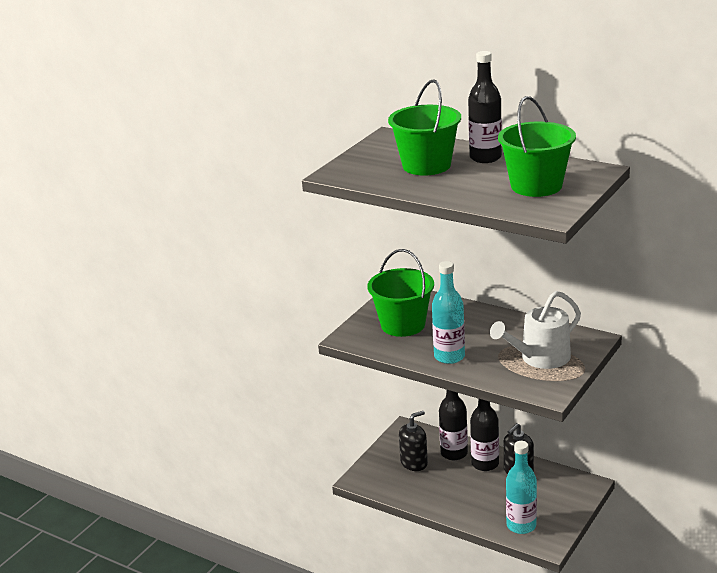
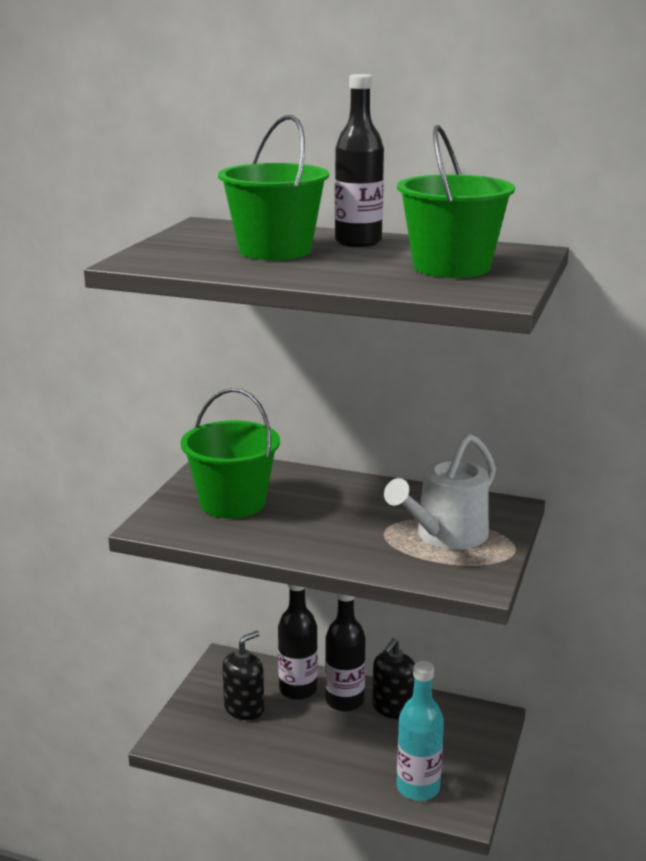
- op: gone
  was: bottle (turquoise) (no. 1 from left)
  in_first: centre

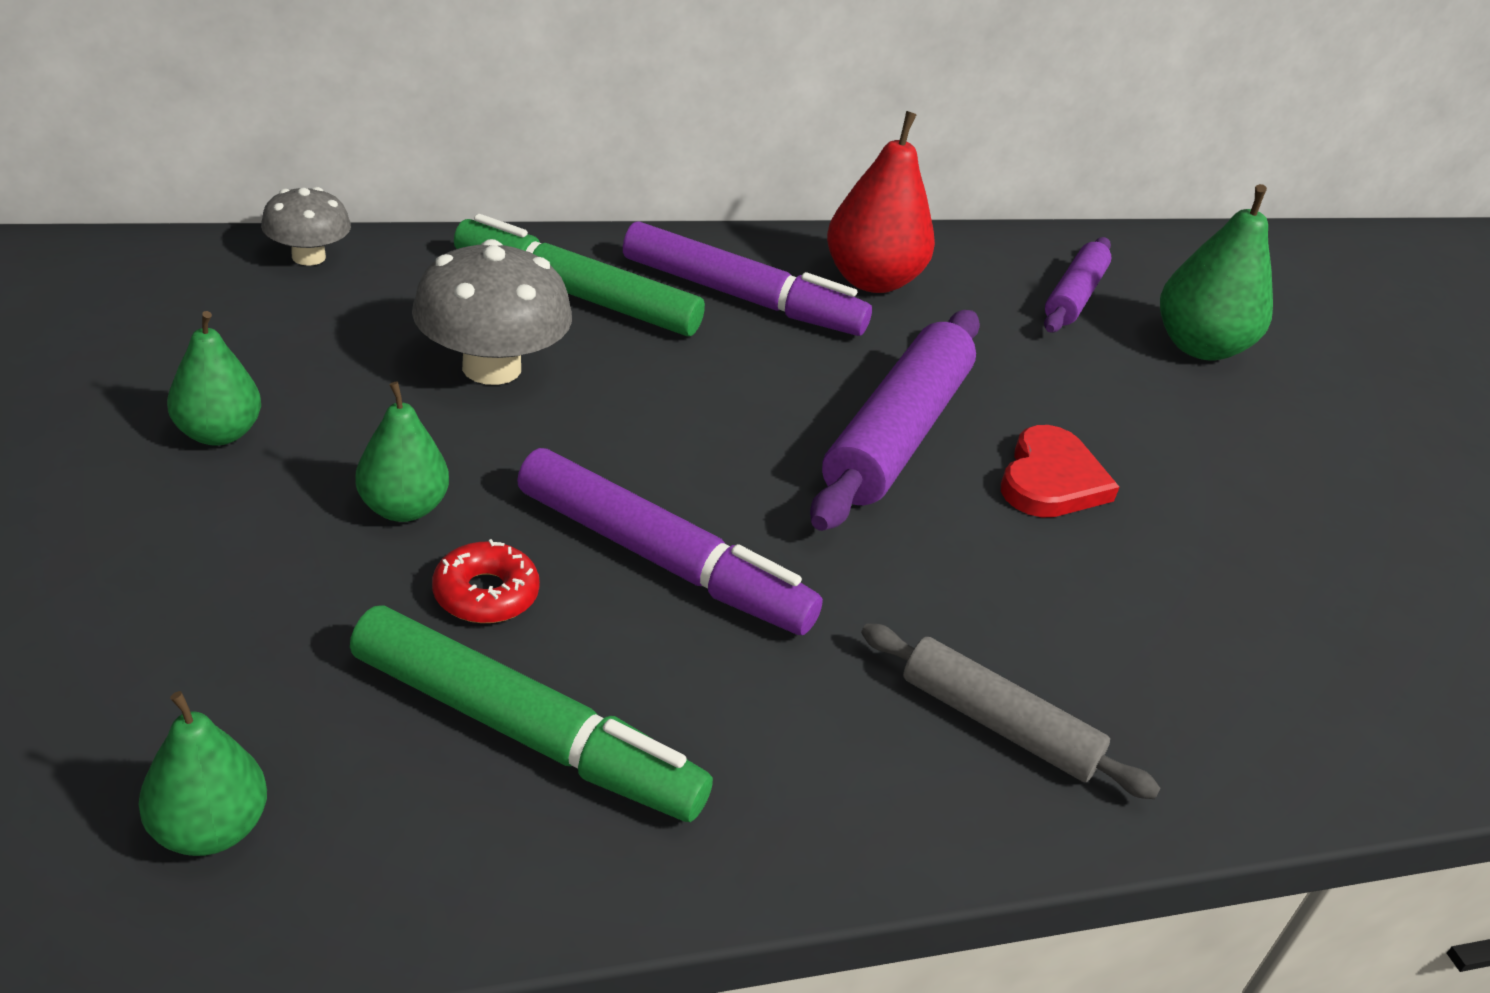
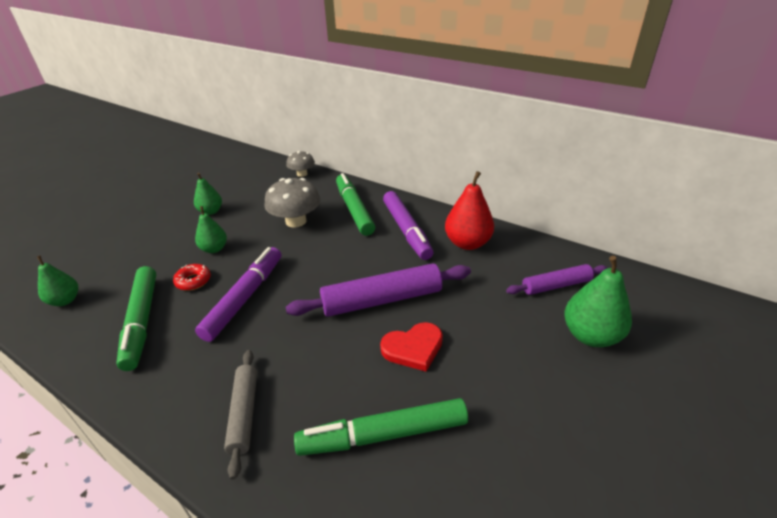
- op: rotated
  was: marker (purple) (no. 1 from left)
  in_first: centre
  in_second: middle left
  clockwise: -150
- op: new
  now: marker (green) (no. 3 from left)
  in_second: bottom centre

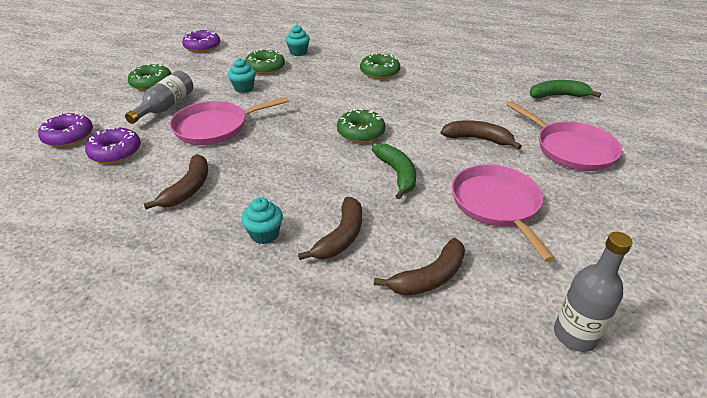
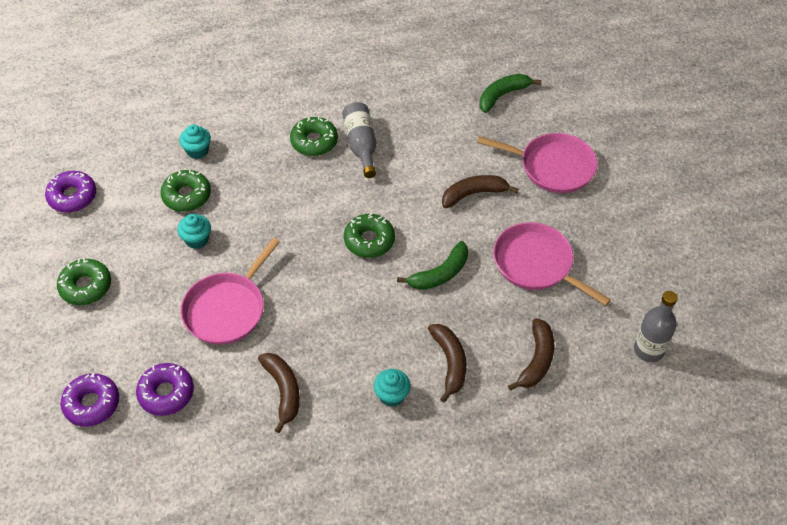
- op: shifted
  was: bottle (grey) (no. 1 from left)
  in_first: top left
  in_second: top centre
- op: rotated
  was: banana (green) (no. 1 from left)
  in_first: centre
  in_second: centre
  clockwise: 105

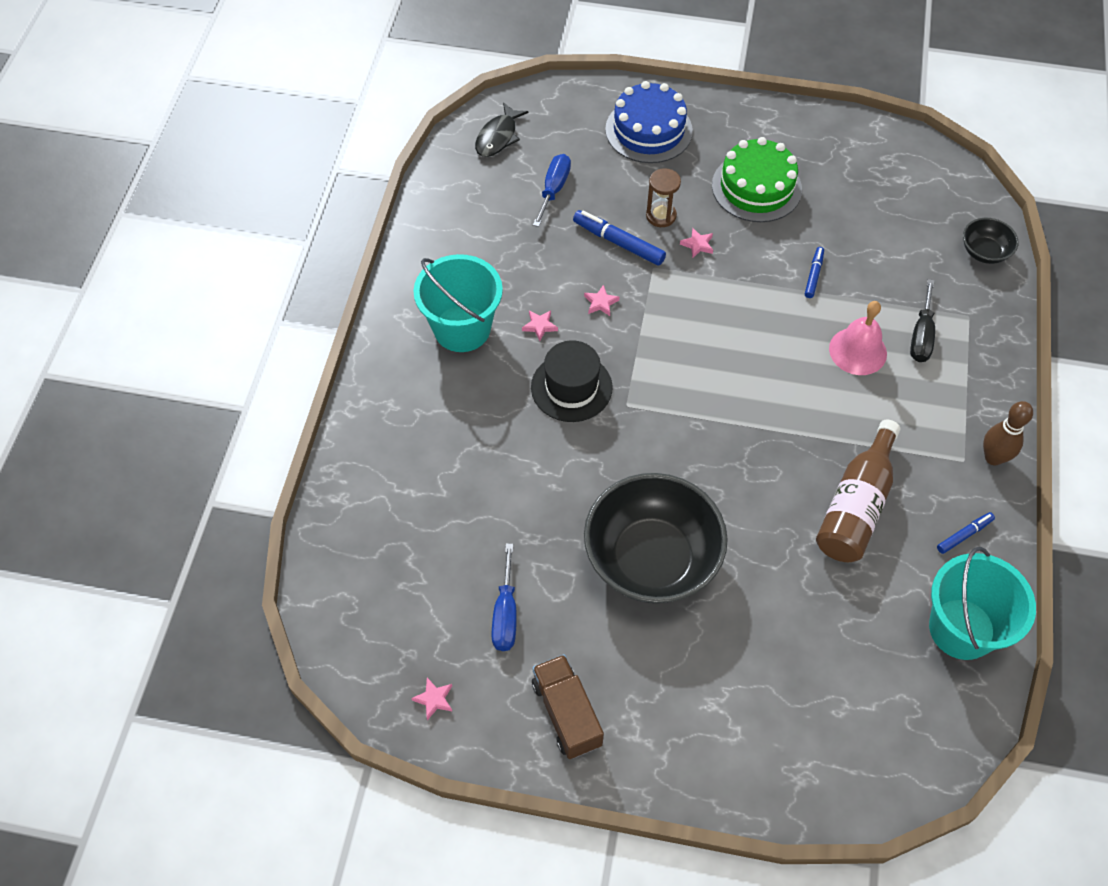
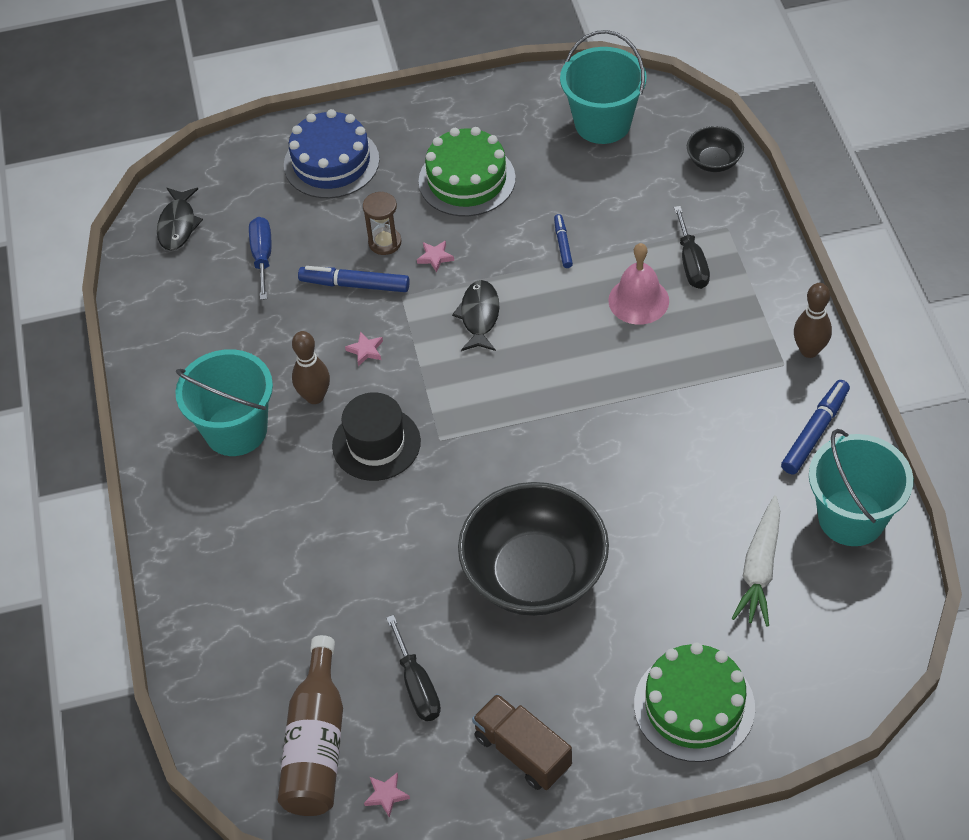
- op: shifted
  was: bottle (brown)
  in_first: middle right
  in_second: bottom left
- op: swapped
  was: star (pink) (no. 2 from left)
  now: bowling pin (brown) (no. 1 from left)
  in_first: centre
  in_second: middle left
- op: repainted
  was: screwdriver (blue) (no. 1 from left)
  now: screwdriver (black) (no. 1 from left)
  in_first: bottom centre
  in_second: bottom centre
- op: new
  now: fish (black) (no. 2 from left)
  in_second: centre
- op: new
  now: bucket (turquoise) (no. 2 from left)
  in_second: top centre
- op: new
  now: cake (green) (no. 2 from left)
  in_second: bottom right
- op: new
  now: carrot (white)
  in_second: bottom right
- op: scaled
  was: marker (blue) (no. 3 from left)
  in_first: middle right
  in_second: middle right
  ratio: 1.69

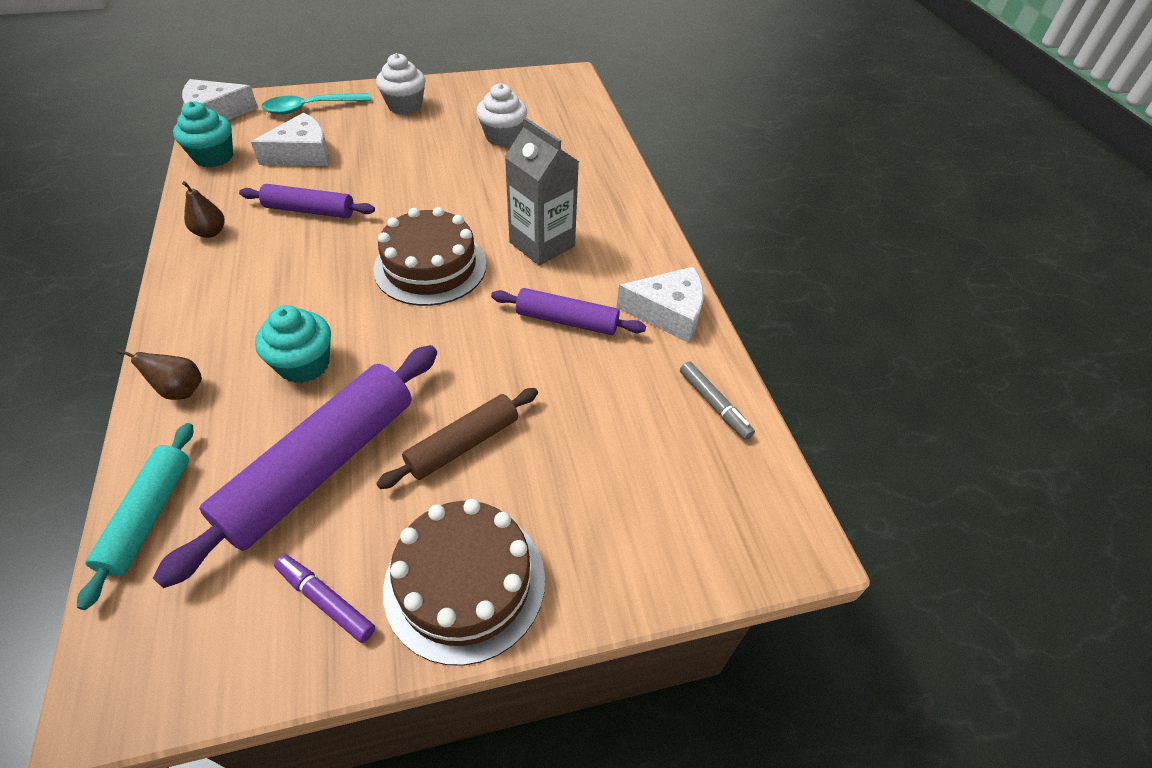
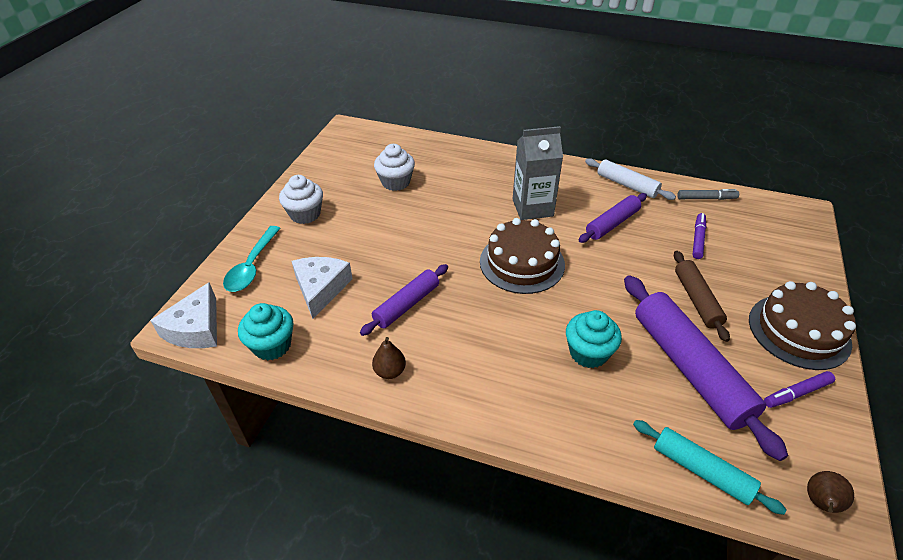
- op: swapped
  was: cheese (white) (no. 3 from left)
  now: rolling pin (white)
  in_first: centre
  in_second: top right
- op: new
  now: marker (purple) (no. 1 from left)
  in_second: middle right
- op: shifted
  was: pear (brown) (no. 1 from left in the first image)
  now: pear (brown) (no. 2 from left)
  in_first: middle left
  in_second: bottom right

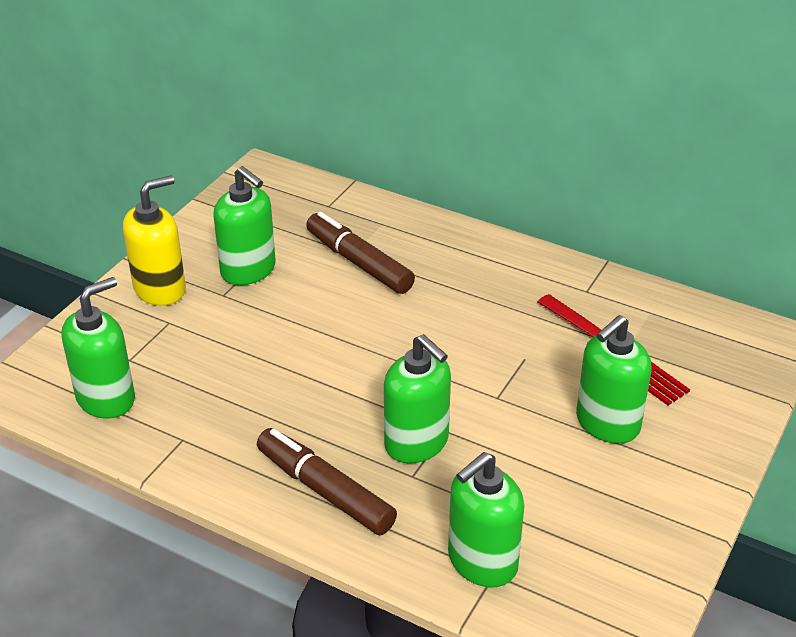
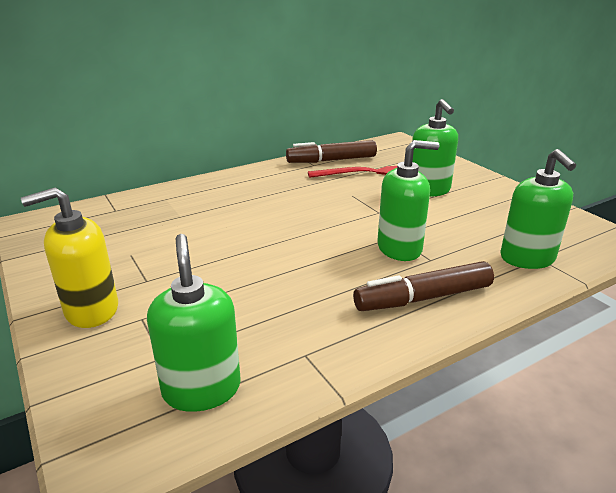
- op: rotated
  was: soap dispenser (yellow)
  in_first: middle left
  in_second: middle left
  clockwise: -105
- op: shifted
  was: marker (brown) (no. 2 from left in the first image)
  now: marker (brown) (no. 1 from left)
  in_first: centre
  in_second: top centre
- op: gone
  was: soap dispenser (green) (no. 2 from left)
  in_first: middle left

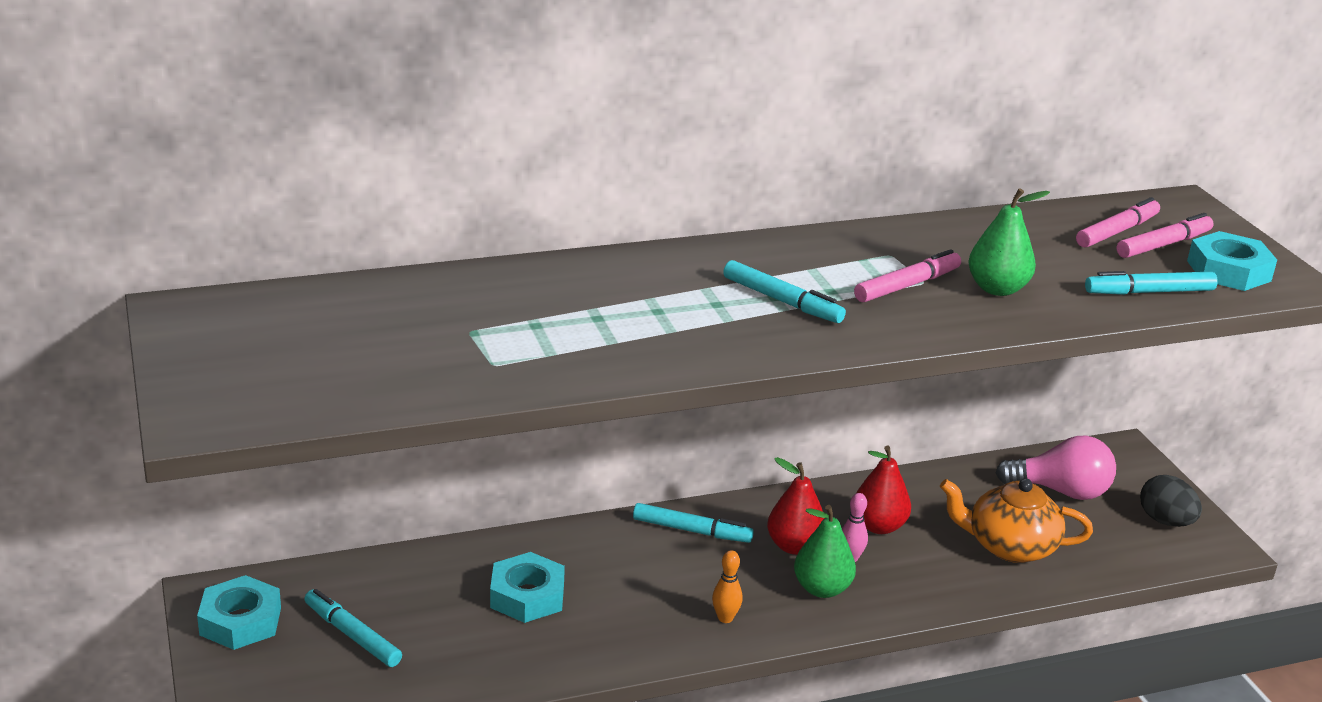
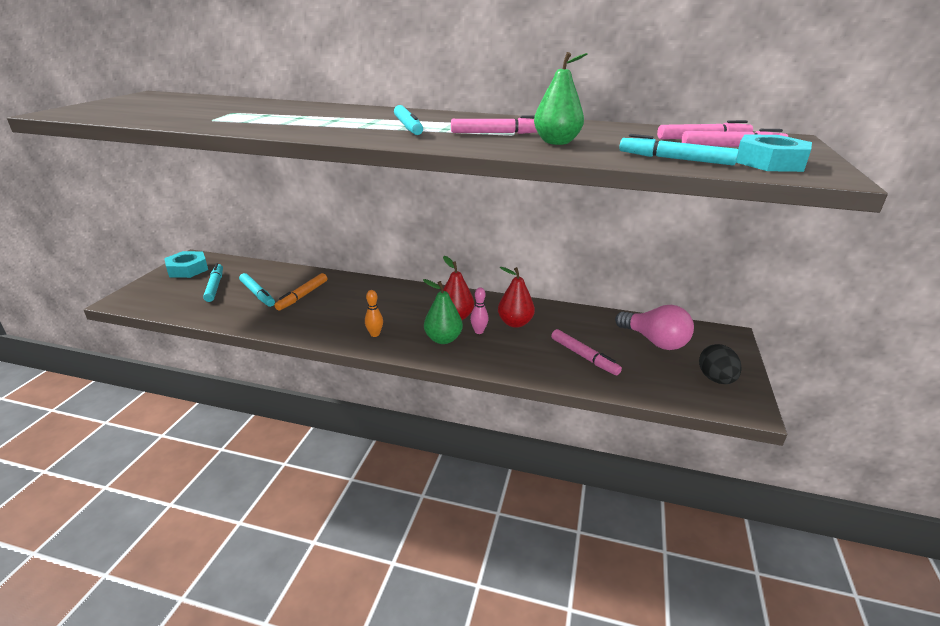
- op: shifted
  was: marker (turquoise) (no. 2 from left)
  in_first: bottom centre
  in_second: middle left
- op: swapped
  was: nut (turquoise) (no. 2 from left)
  now: marker (orange)
  in_first: bottom centre
  in_second: middle left
- op: swapped
  was: teapot (orange)
  now: marker (pink) (no. 2 from left)
  in_first: bottom right
  in_second: centre

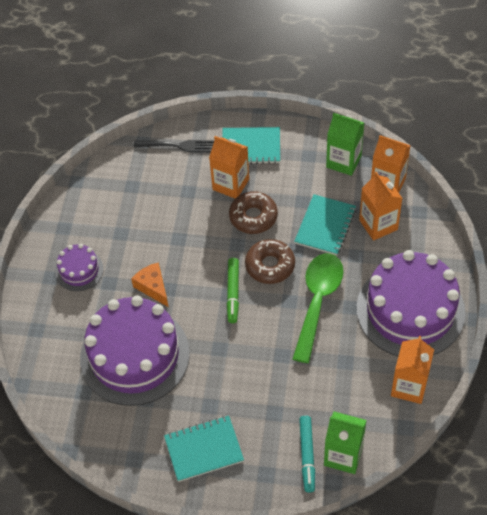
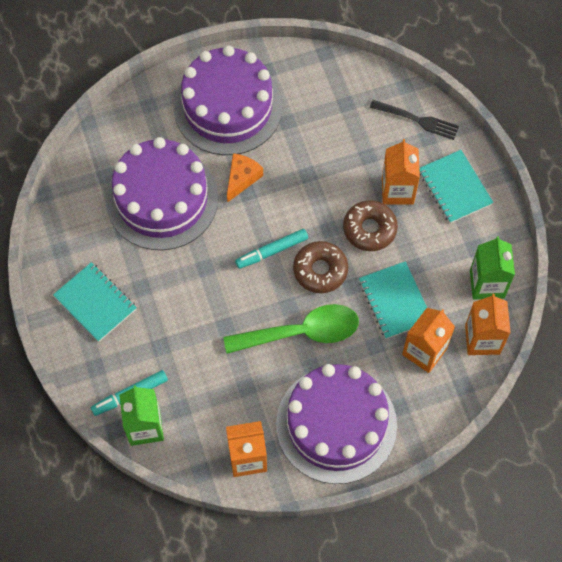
- op: scaled
  was: cake (purple) (no. 1 from left in the first image)
  in_first: middle left
  in_second: top centre
  ratio: 2.15
- op: repainted
  was: marker (green)
  now: marker (turquoise) (no. 2 from left)
  in_first: centre
  in_second: centre
- op: rotated
  was: notebook (turquoise) (no. 3 from left in the first image)
  in_first: middle right
  in_second: middle right
  clockwise: 75
- op: rotated
  was: fork (black)
  in_first: top centre
  in_second: top right
  clockwise: -45

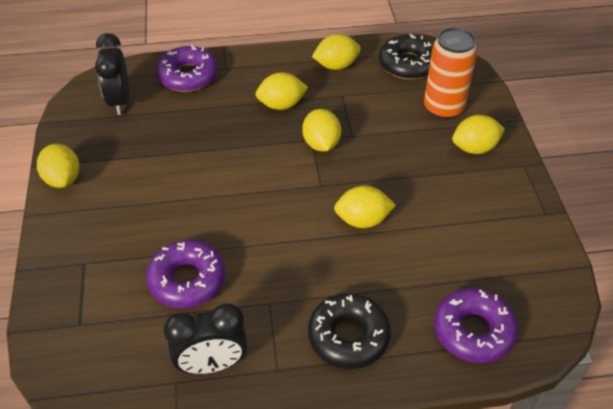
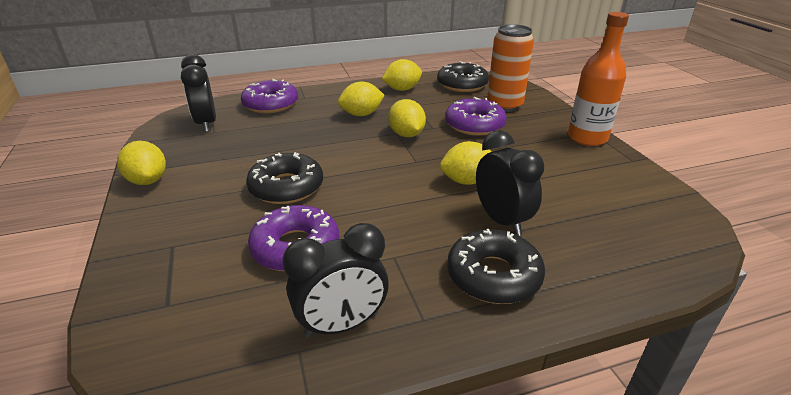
- op: new
  now: donut (black) (no. 1 from left)
  in_second: centre
- op: shifted
  was: donut (purple) (no. 3 from left)
  in_first: bottom right
  in_second: top centre
- op: new
  now: clock (black) (no. 3 from left)
  in_second: centre
- op: new
  now: bottle (orange)
  in_second: top right
- op: gone
  was: lemon (yellow) (no. 6 from left)
  in_first: top right

